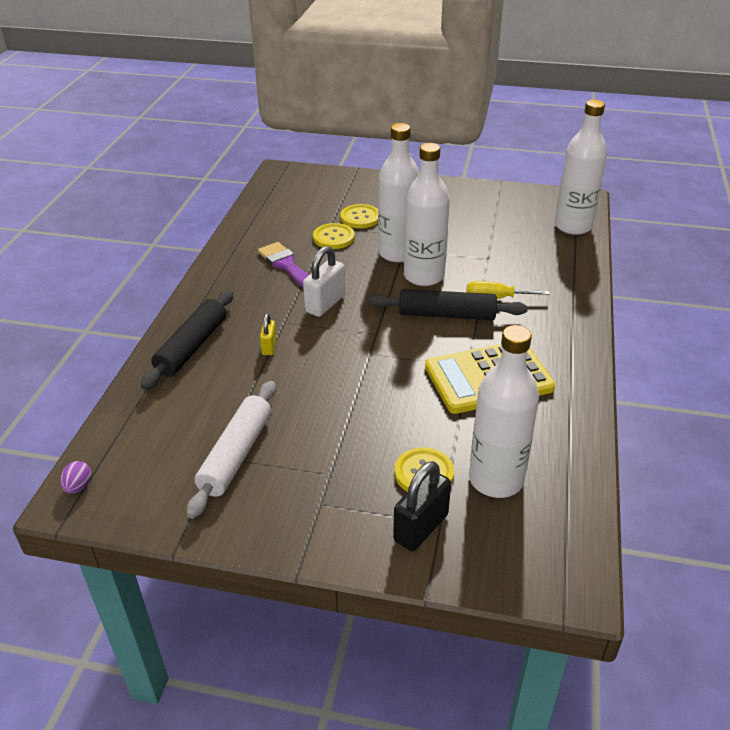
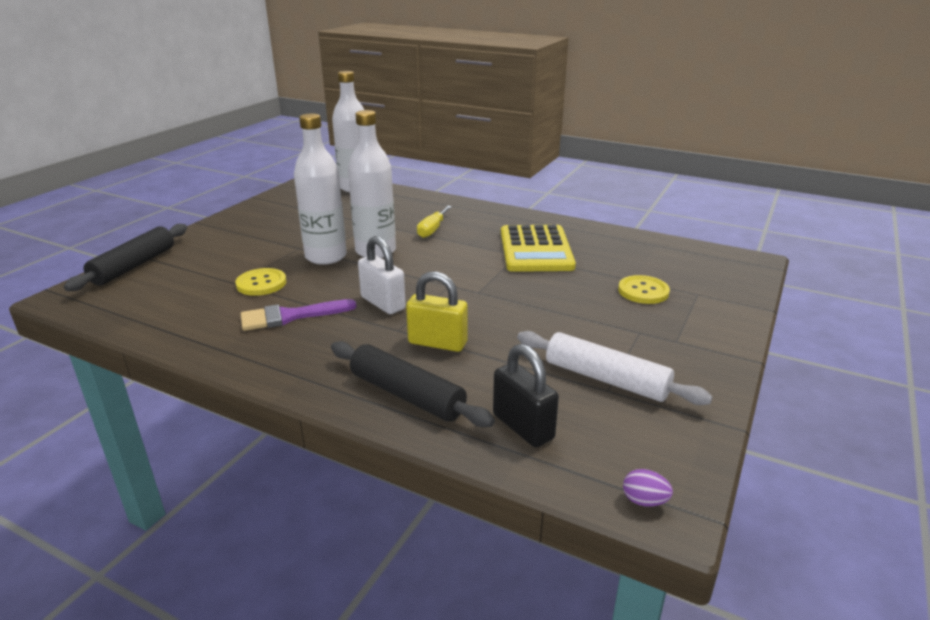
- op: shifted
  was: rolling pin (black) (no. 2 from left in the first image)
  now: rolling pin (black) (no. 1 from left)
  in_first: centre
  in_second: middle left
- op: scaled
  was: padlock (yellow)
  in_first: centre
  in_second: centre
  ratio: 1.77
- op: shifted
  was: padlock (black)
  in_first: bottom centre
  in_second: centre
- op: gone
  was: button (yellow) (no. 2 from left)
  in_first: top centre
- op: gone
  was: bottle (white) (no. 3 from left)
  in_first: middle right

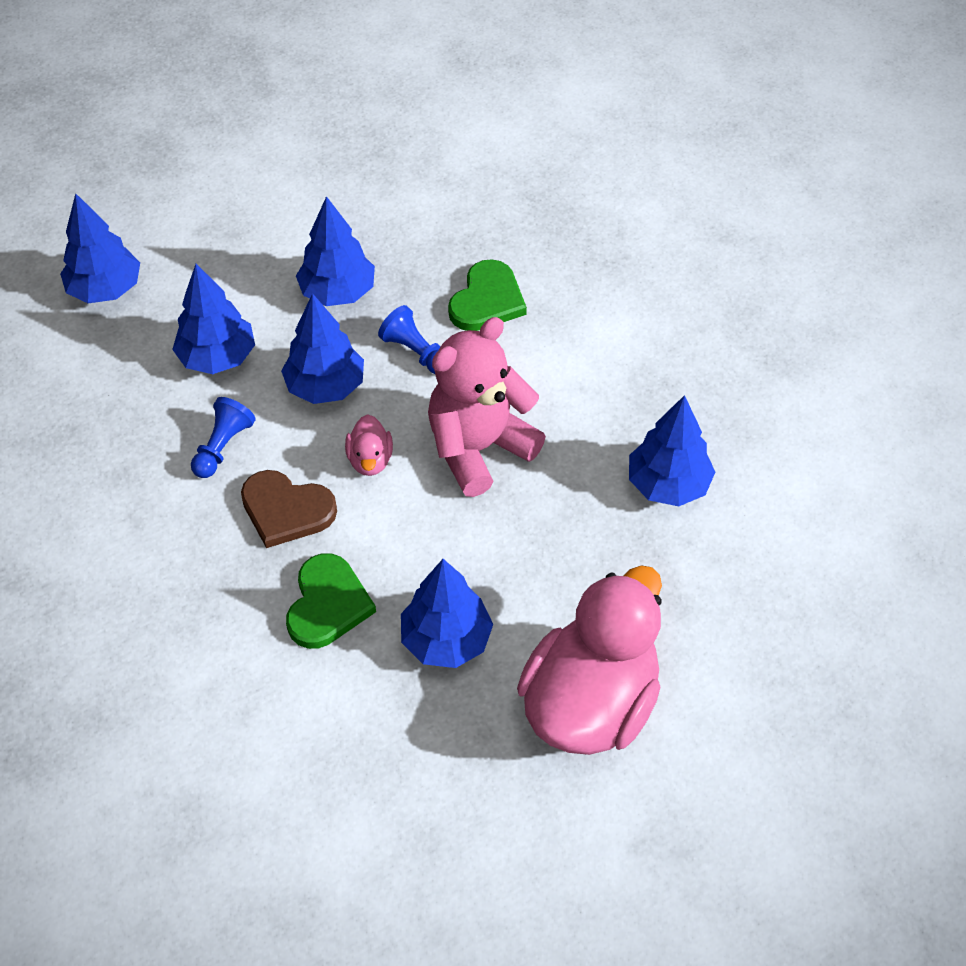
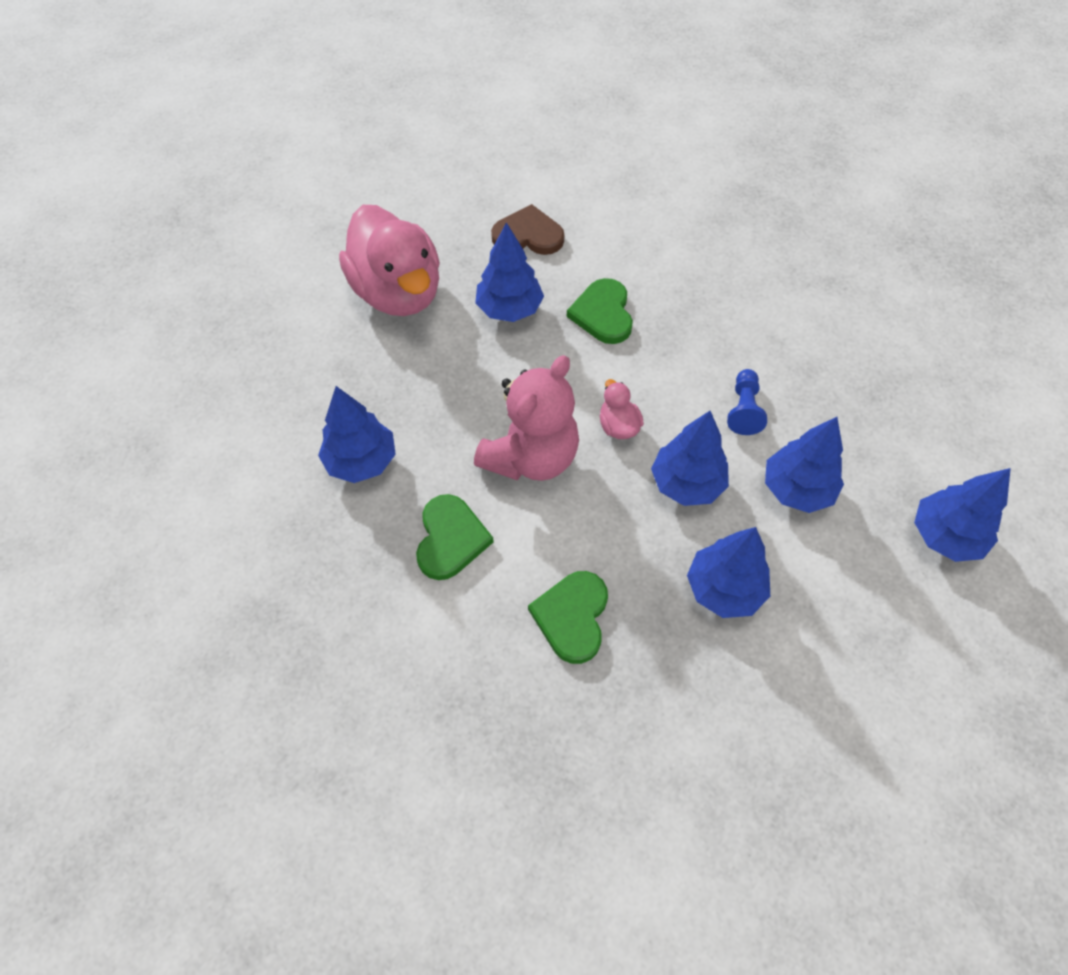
- op: rotated
  was: duck (pink) (no. 2 from left in the first image)
  in_first: bottom centre
  in_second: top centre
  clockwise: -45
- op: new
  now: heart (green) (no. 1 from left)
  in_second: centre
- op: shifted
  was: heart (brown)
  in_first: middle left
  in_second: top centre
- op: gone
  was: pawn (blue) (no. 2 from left)
  in_first: centre

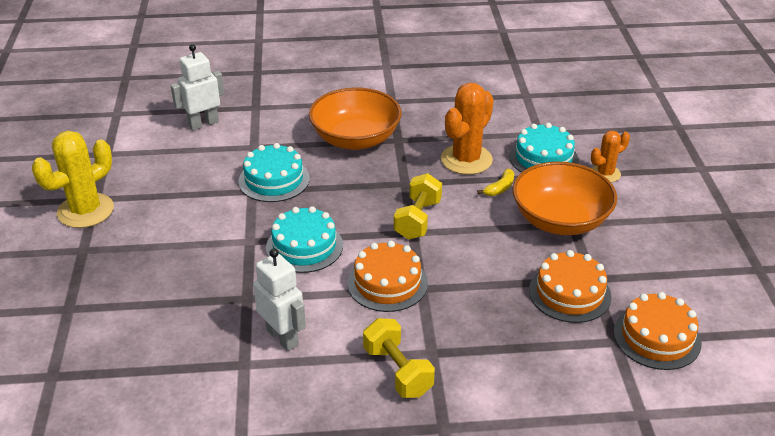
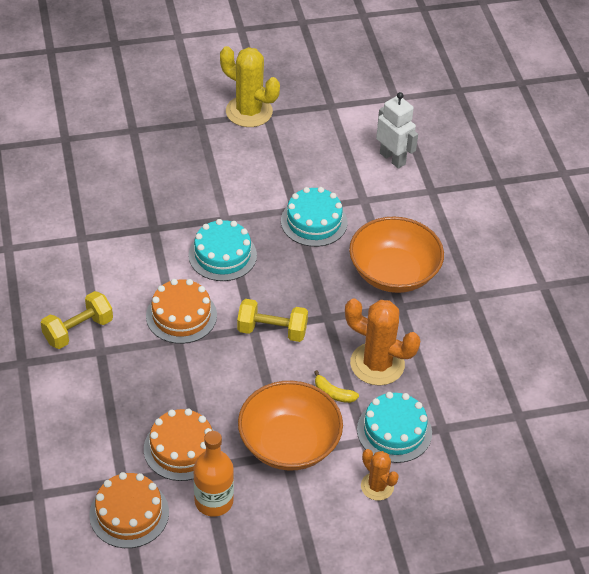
- op: new
  now: bottle (orange)
  in_second: bottom centre
- op: gone
  was: robot (white) (no. 2 from left)
  in_first: bottom centre

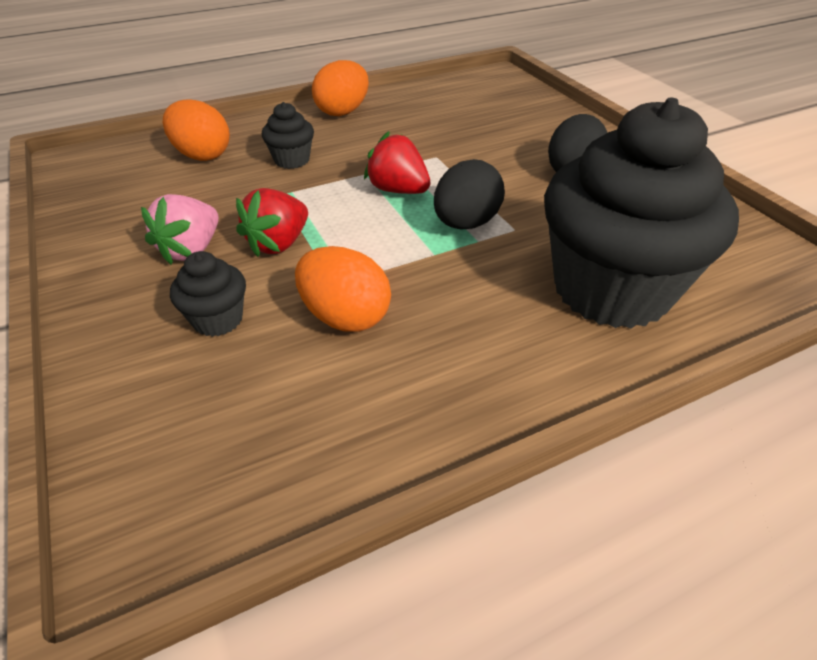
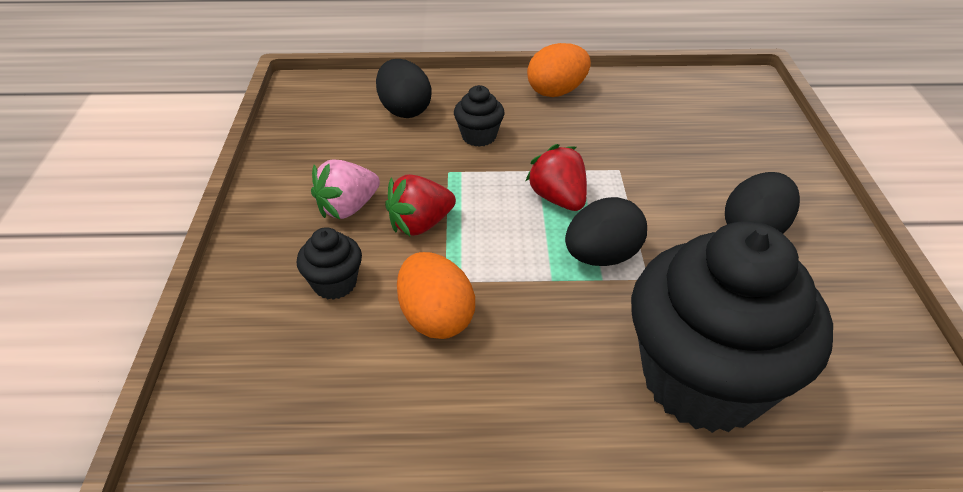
- op: repainted
  was: egg (orange) (no. 1 from left)
  now: egg (black) (no. 1 from left)
  in_first: top left
  in_second: top centre

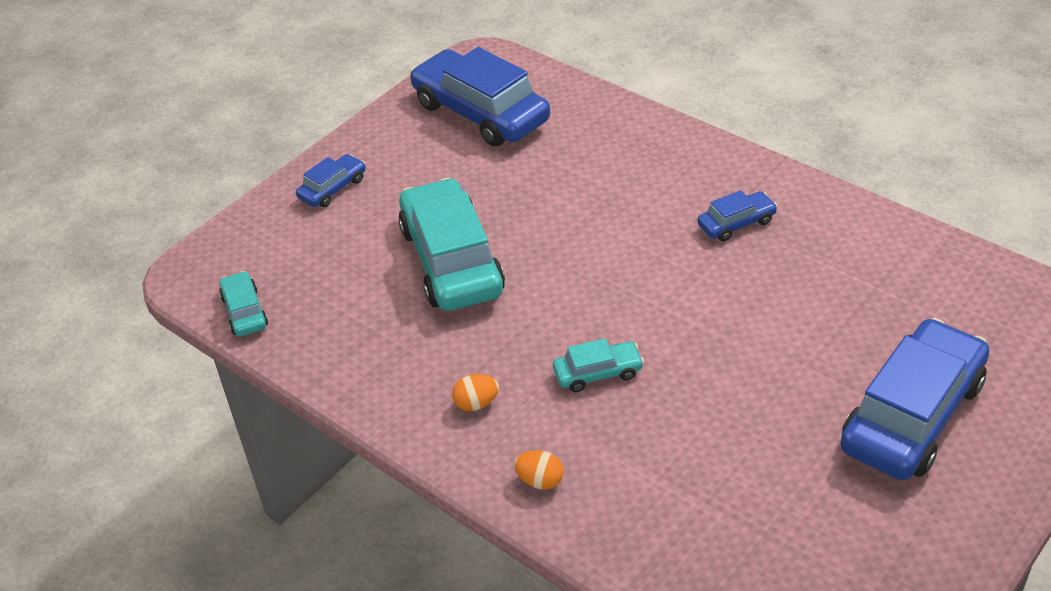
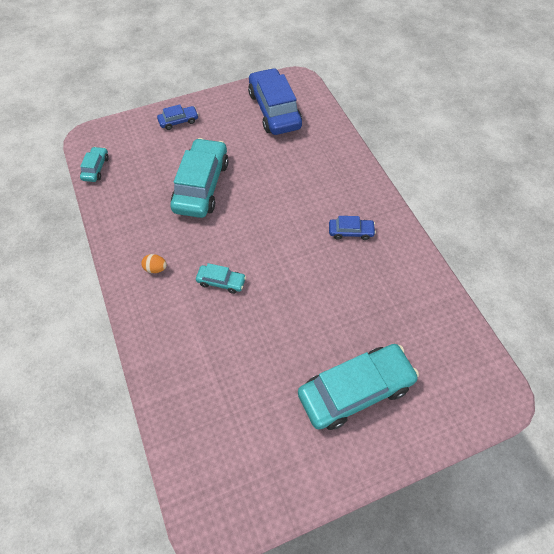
- op: repainted
  was: car (blue) (no. 4 from left)
  now: car (turquoise) (no. 4 from left)
  in_first: bottom right
  in_second: bottom centre
- op: gone
  was: egg (orange) (no. 2 from left)
  in_first: bottom centre

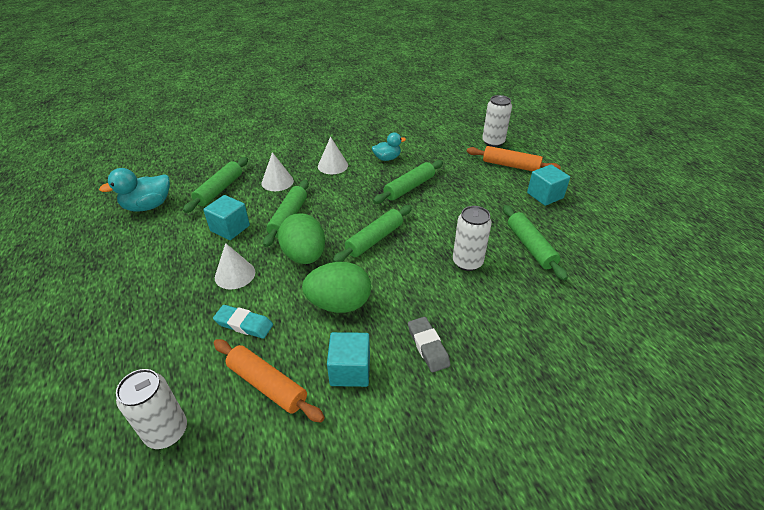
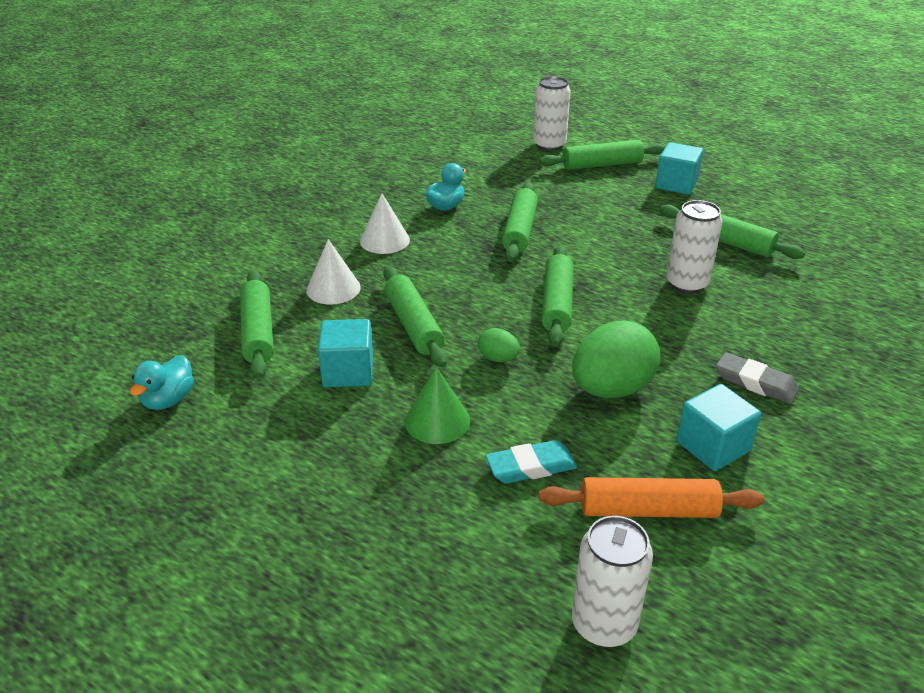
- op: scaled
  was: duck (turquoise) (no. 1 from left)
  in_first: middle left
  in_second: middle left
  ratio: 0.65
- op: repainted
  was: cone (white) (no. 1 from left)
  now: cone (green)
  in_first: middle left
  in_second: centre
- op: scaled
  was: egg (green) (no. 1 from left)
  in_first: centre
  in_second: centre
  ratio: 0.47
- op: repainted
  was: rolling pin (orange) (no. 2 from left)
  now: rolling pin (green) (no. 5 from left)
  in_first: top right
  in_second: top centre

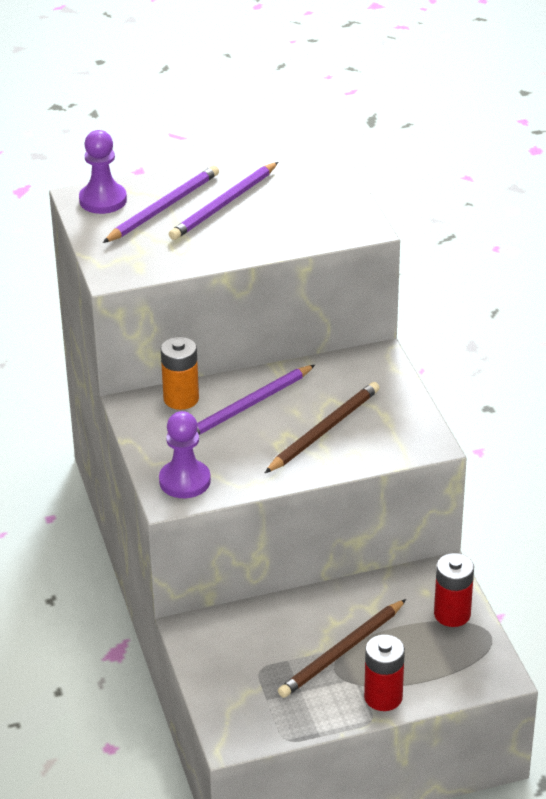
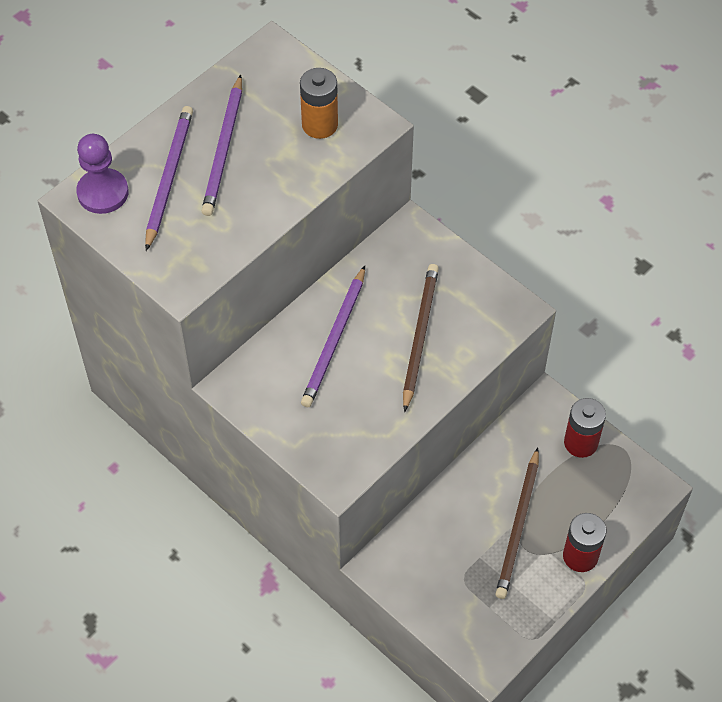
- op: shifted
  was: battery (orange)
  in_first: middle left
  in_second: top centre
- op: gone
  was: pawn (purple) (no. 2 from left)
  in_first: centre

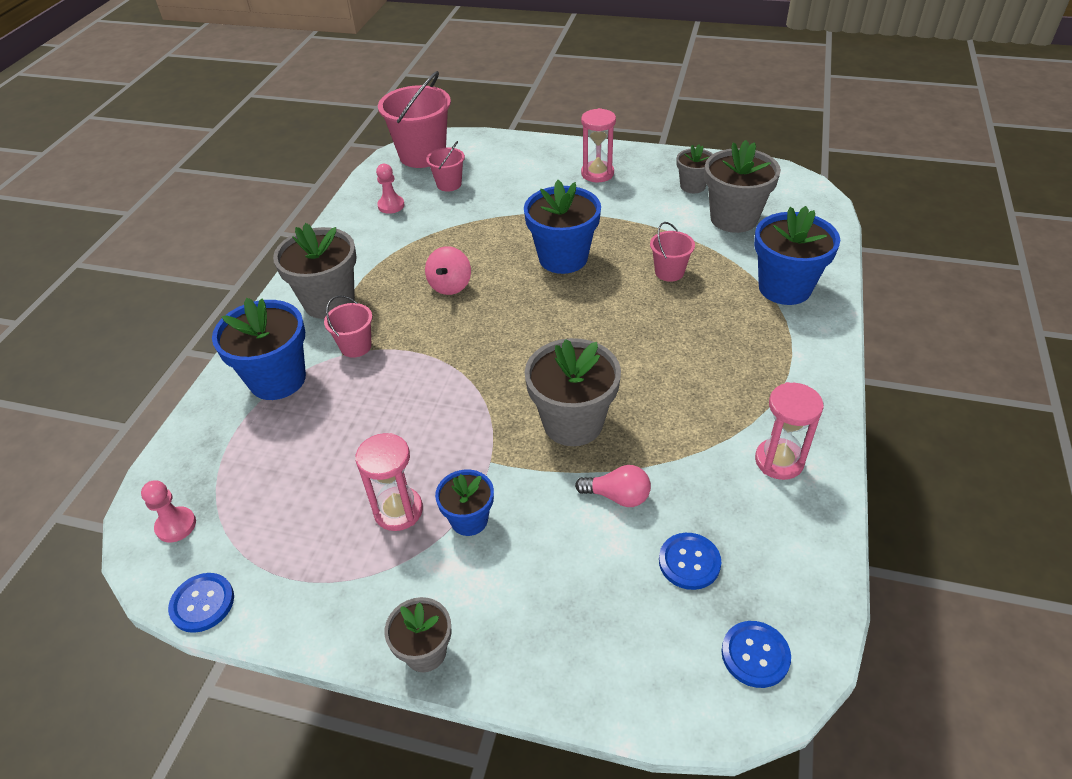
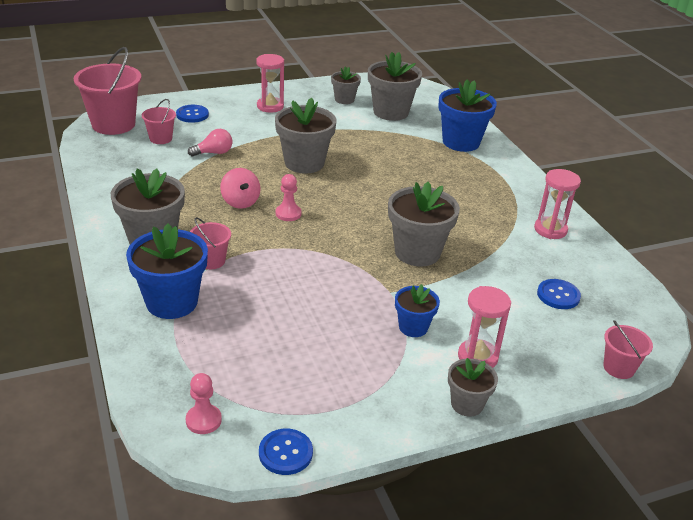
- op: shifted
  was: button (blue) (no. 3 from left in the first image)
  now: button (blue) (no. 1 from left)
  in_first: bottom right
  in_second: top left
- op: shifted
  was: light bulb (pink)
  in_first: centre
  in_second: top left
- op: repainted
  was: flower pot (blue) (no. 3 from left)
  now: flower pot (grey) (no. 2 from left)
  in_first: top centre
  in_second: top centre
- op: shifted
  was: pawn (pink) (no. 2 from left)
  in_first: top centre
  in_second: centre
- op: shifted
  was: hourglass (pink) (no. 1 from left in the first image)
  now: hourglass (pink) (no. 2 from left)
  in_first: centre
  in_second: middle right
- op: shifted
  was: bucket (pink) (no. 4 from left)
  in_first: top centre
  in_second: bottom right

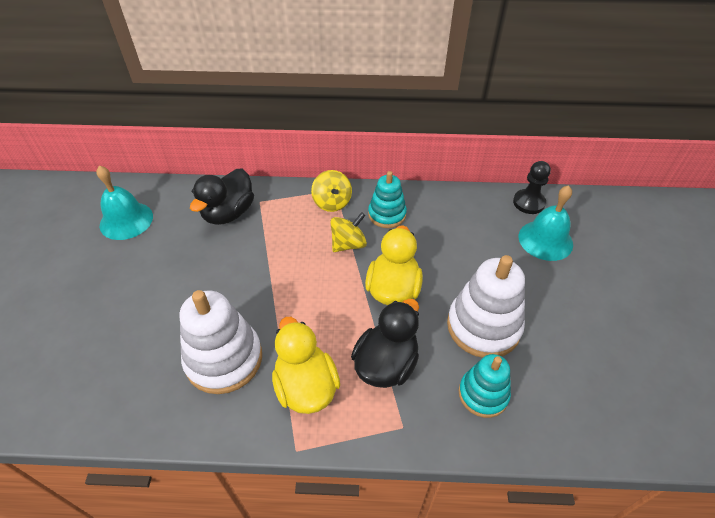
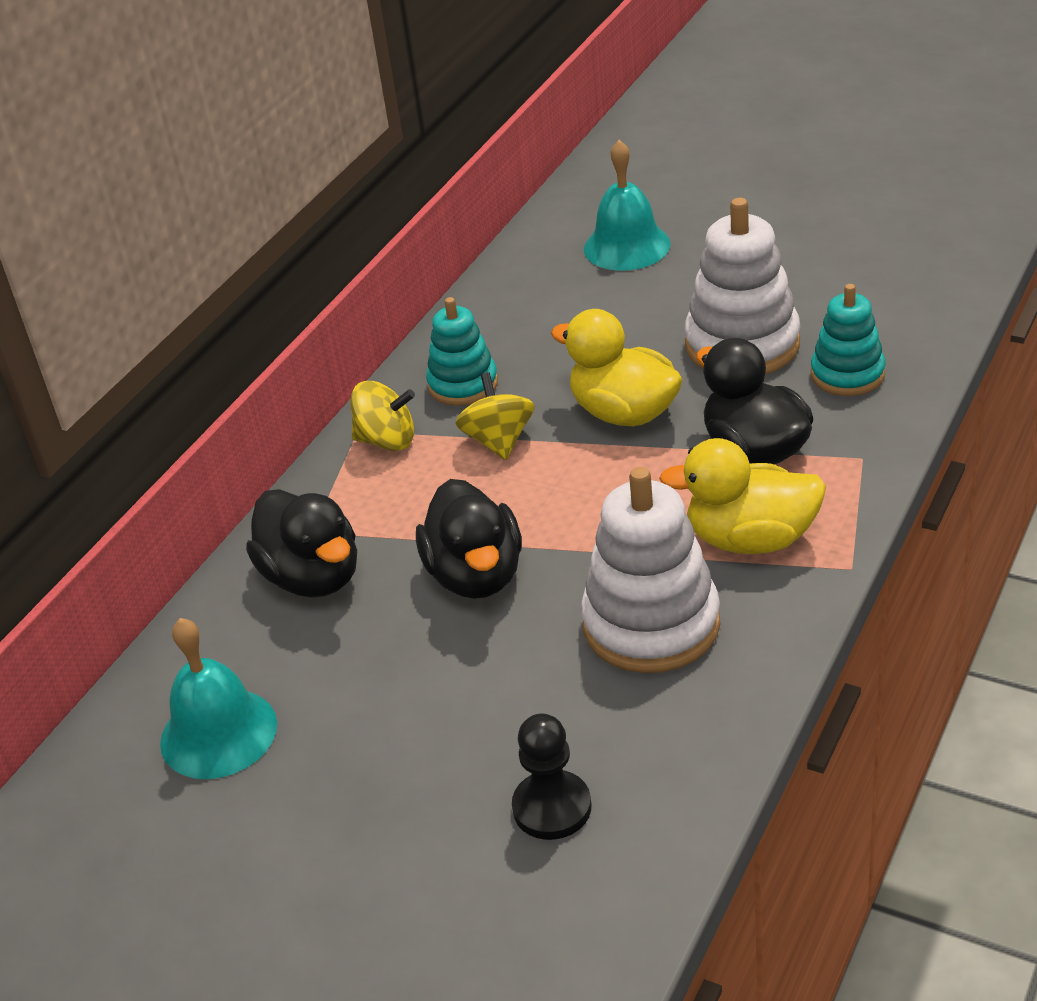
- op: new
  now: duck (black) (no. 2 from left)
  in_second: centre
- op: shifted
  was: pawn (black)
  in_first: middle right
  in_second: bottom centre

